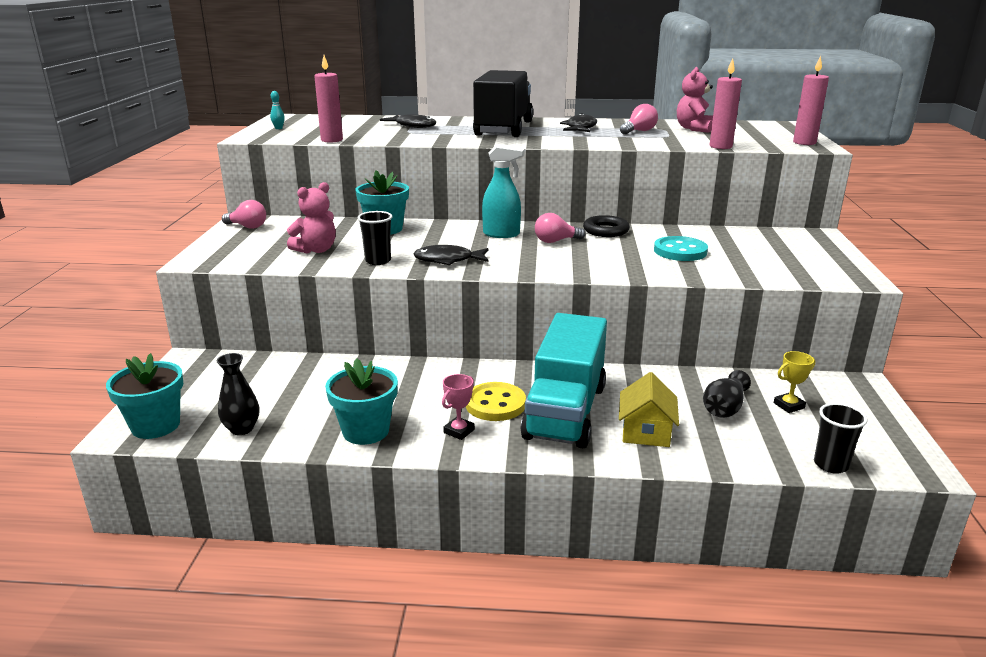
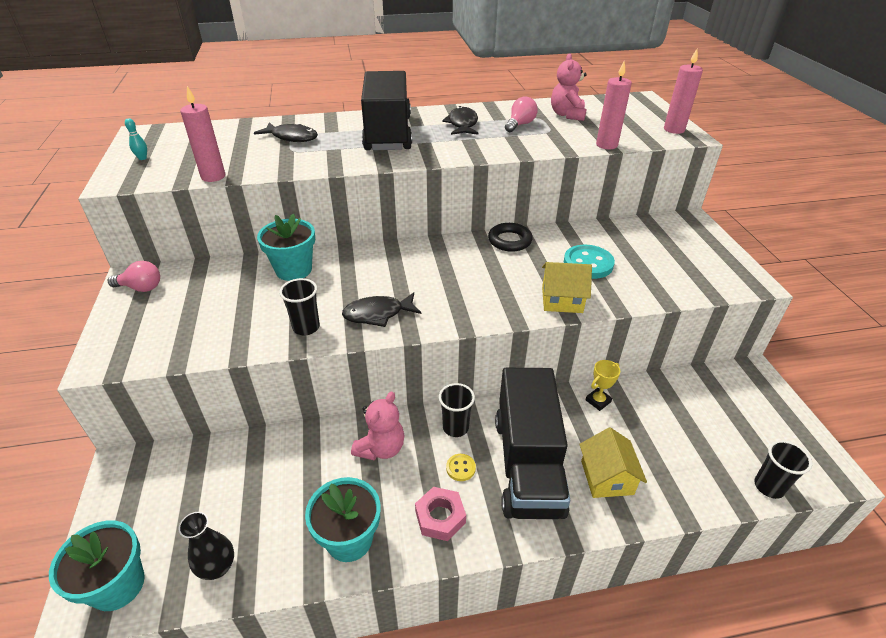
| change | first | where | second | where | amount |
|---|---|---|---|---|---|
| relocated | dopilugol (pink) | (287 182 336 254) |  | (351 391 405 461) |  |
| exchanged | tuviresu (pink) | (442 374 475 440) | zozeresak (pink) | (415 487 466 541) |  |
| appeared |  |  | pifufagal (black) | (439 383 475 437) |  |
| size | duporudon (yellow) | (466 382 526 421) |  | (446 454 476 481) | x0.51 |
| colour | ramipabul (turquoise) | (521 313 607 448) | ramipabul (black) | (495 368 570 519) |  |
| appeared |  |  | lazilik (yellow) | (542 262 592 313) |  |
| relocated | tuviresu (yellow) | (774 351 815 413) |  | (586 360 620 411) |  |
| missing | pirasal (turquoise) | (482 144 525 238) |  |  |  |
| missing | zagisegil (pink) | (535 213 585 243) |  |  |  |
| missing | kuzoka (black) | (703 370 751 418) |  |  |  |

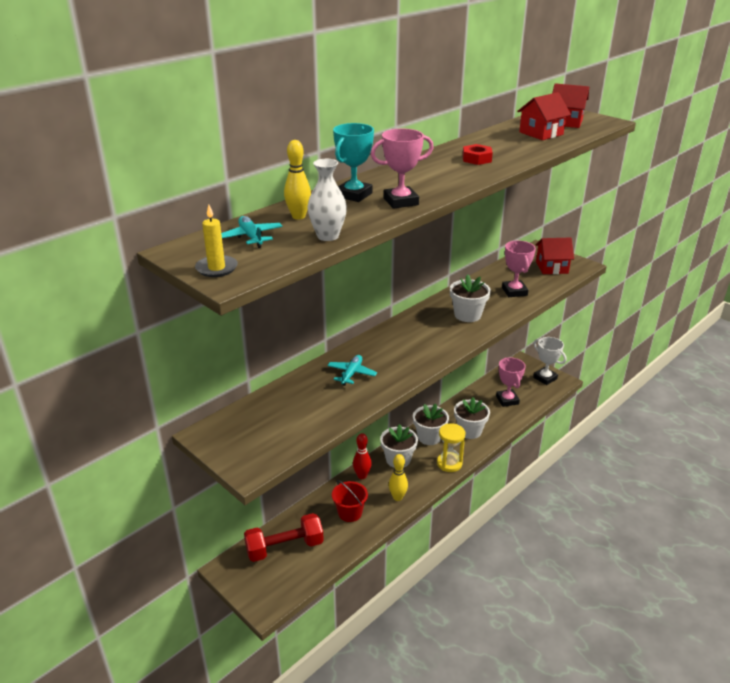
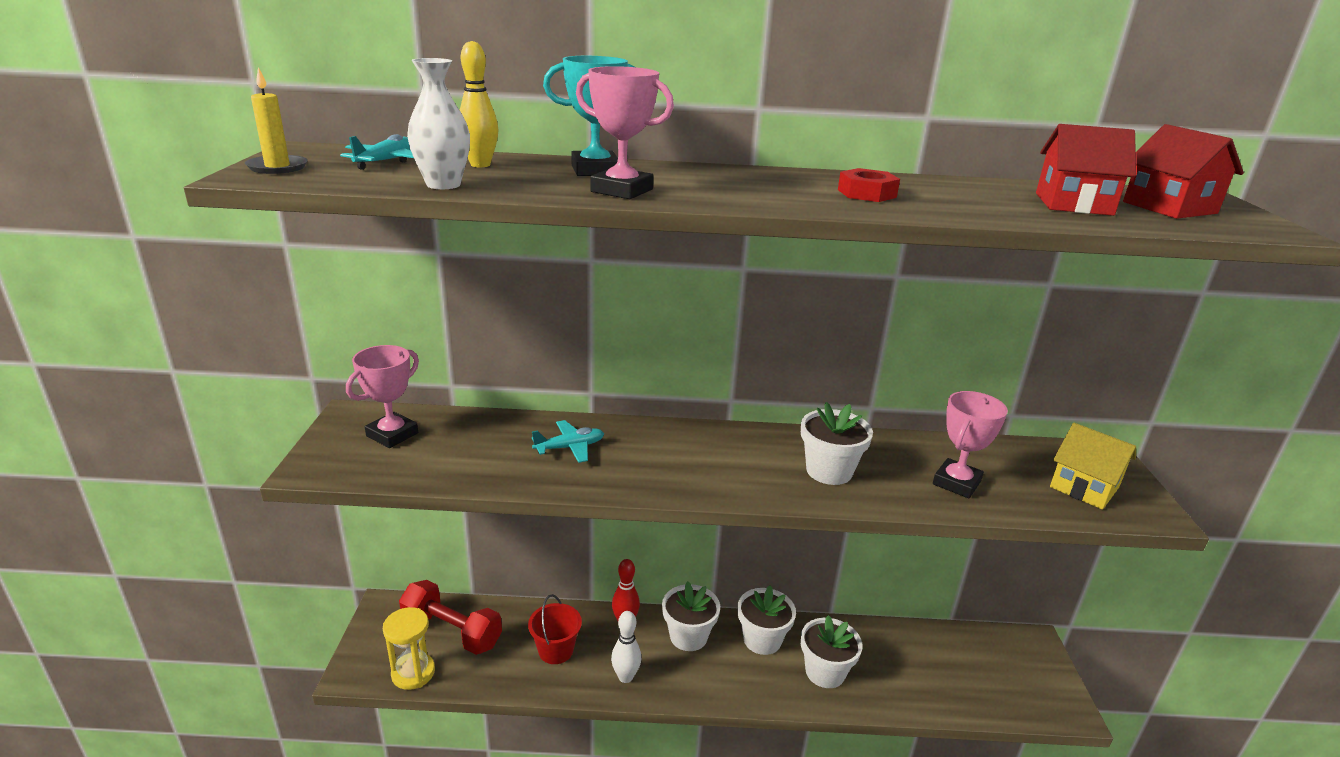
| change | first | where | second | where | amount |
|---|---|---|---|---|---|
| relocated | tuviresu (pink) | (496 358 526 407) |  | (346 345 419 448) |  |
| relocated | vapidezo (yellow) | (437 423 465 472) |  | (383 607 435 690) |  |
| colour | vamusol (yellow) | (389 454 408 501) | vamusol (white) | (611 611 641 683) |  |
| colour | lazilik (red) | (536 238 574 274) | lazilik (yellow) | (1050 423 1136 510) |  |
| missing | tuviresu (white) | (533 337 566 385) |  |  |  |

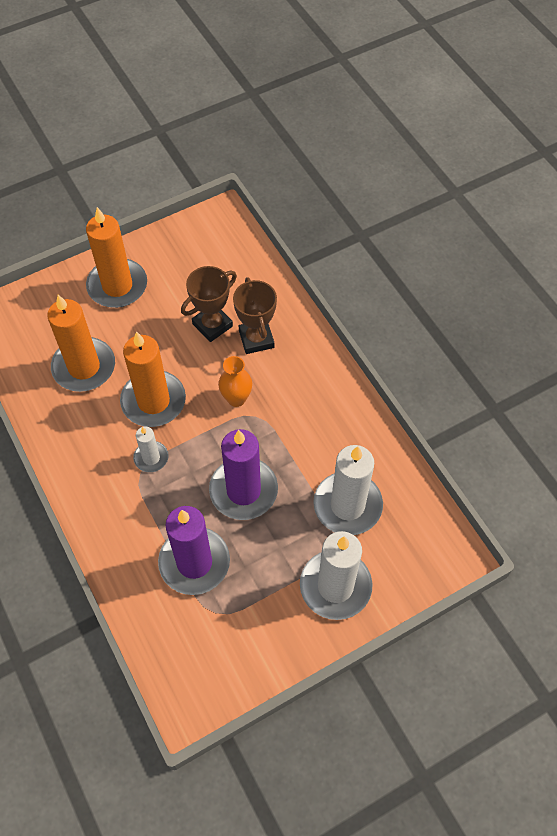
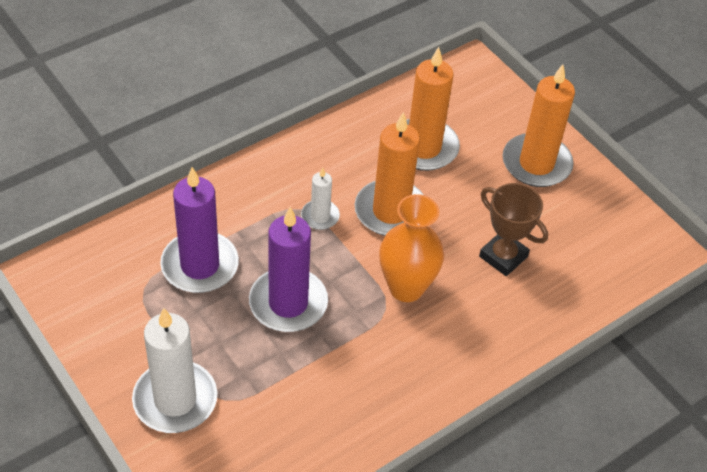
| change | first | where | second | where | amount |
|---|---|---|---|---|---|
| size | kuzoka (orange) | (218 356 252 407) |  | (379 194 444 302) | x1.59 |
| missing | tuviresu (brown) | (233 277 277 354) |  |  |  |
| missing | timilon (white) | (313 445 383 535) |  |  |  |

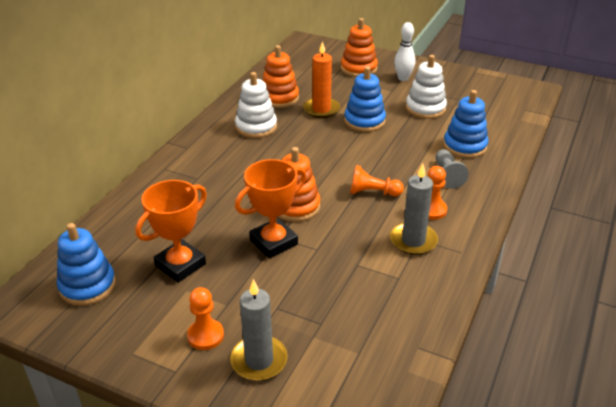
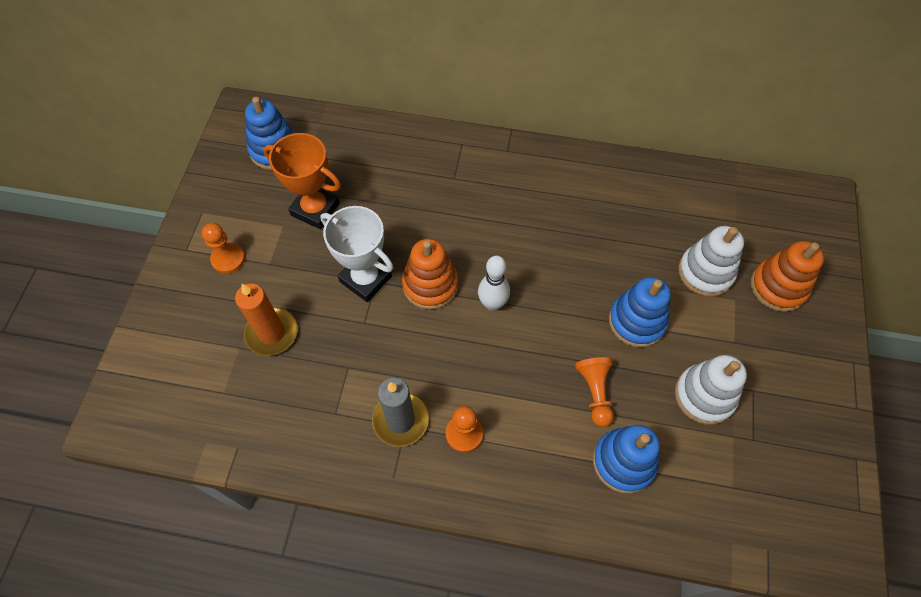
| change | first | where | second | where | amount |
|---|---|---|---|---|---|
| relocated | timilon (orange) | (303 41 340 118) |  | (235 284 297 356) |  |
| colour | tuviresu (orange) | (235 159 306 259) | tuviresu (white) | (320 206 394 302) |  |
| relocated | vamusol (white) | (394 22 415 81) |  | (478 256 510 311) |  |
| relocated | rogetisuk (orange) | (350 165 404 197) |  | (575 357 614 427) |  |
| relocated | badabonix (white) | (235 72 277 138) |  | (678 226 744 297) |  |
| missing | timilon (grey) | (230 279 288 381) |  |  |  |
| missing | badabonix (orange) | (262 45 299 108) |  |  |  |
| missing | rogetisuk (grey) | (435 149 469 189) |  |  |  |

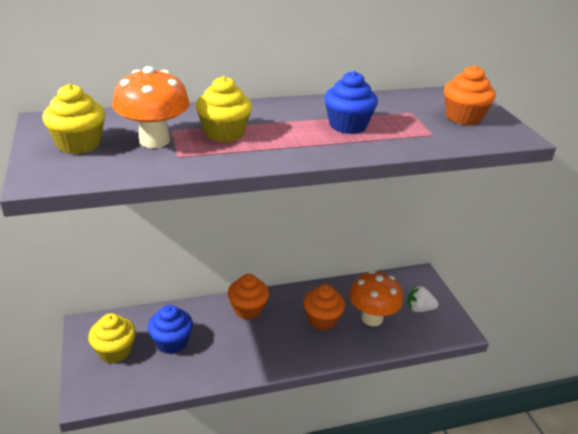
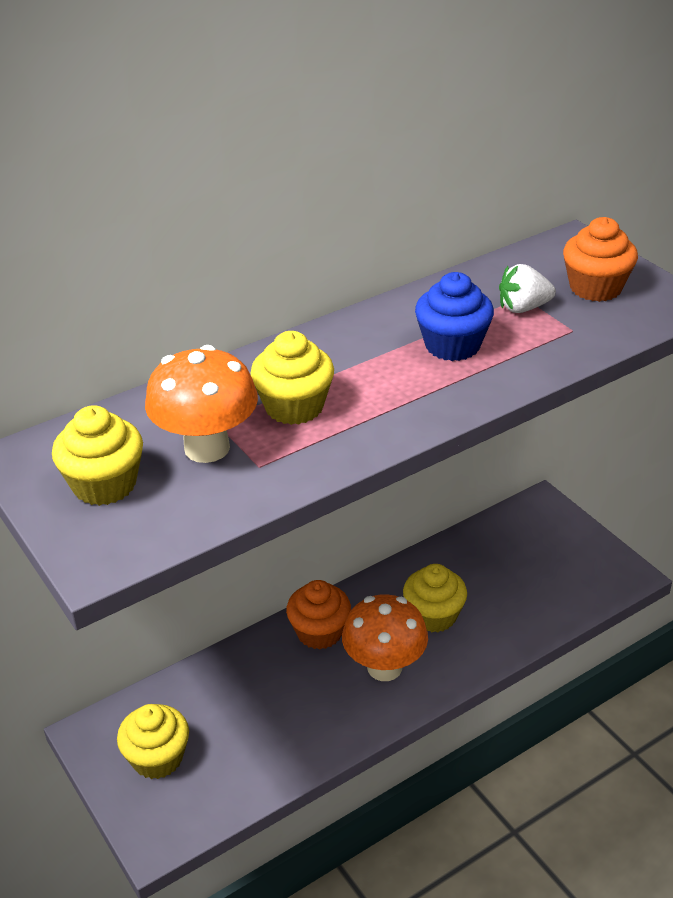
| change | first | where | second | where | amount |
|---|---|---|---|---|---|
| relocated | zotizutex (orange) | (349 270 403 326) |  | (342 594 428 681) |  |
| colour | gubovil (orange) | (303 284 345 330) | gubovil (yellow) | (403 564 467 633) |  |
| relocated | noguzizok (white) | (407 285 439 312) |  | (499 264 556 313) |  |
| missing | gubovil (blue) | (148 305 193 354) |  |  |  |

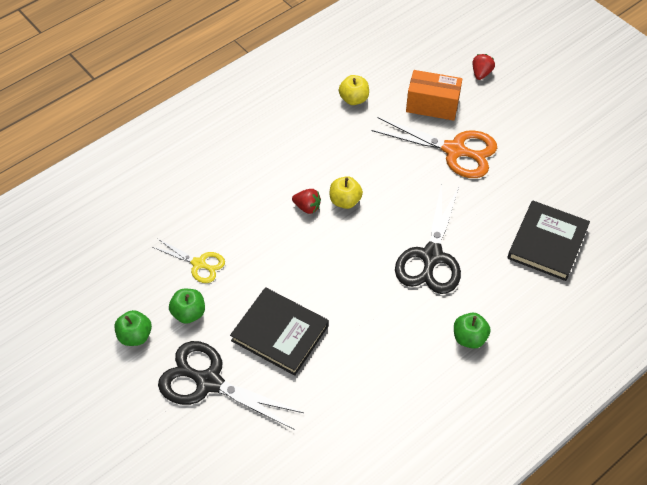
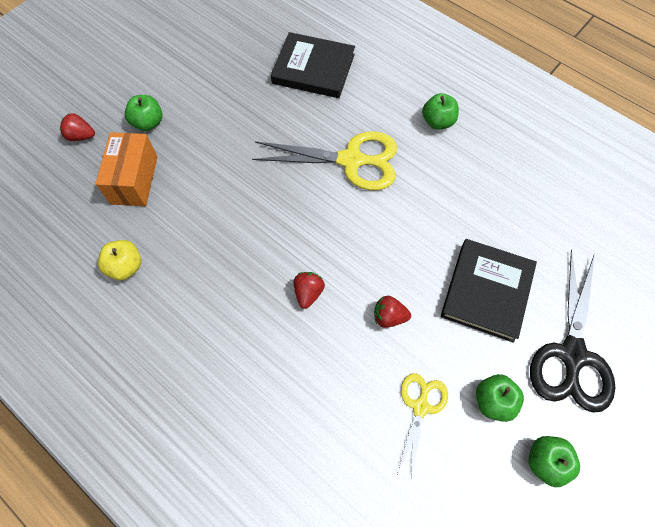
| change | first | where | second | where | amount |
|---|---|---|---|---|---|
| appeared |  |  | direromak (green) | (125 95 162 131) |  |
| colour | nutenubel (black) | (395 184 461 294) | nutenubel (yellow) | (252 131 397 190) |  |
| appeared |  |  | noguzizok (red) | (374 296 411 328) |  |
| missing | direromak (yellow) | (330 176 363 209) |  |  |  |
| missing | nutenubel (orange) | (372 117 497 178) |  |  |  |

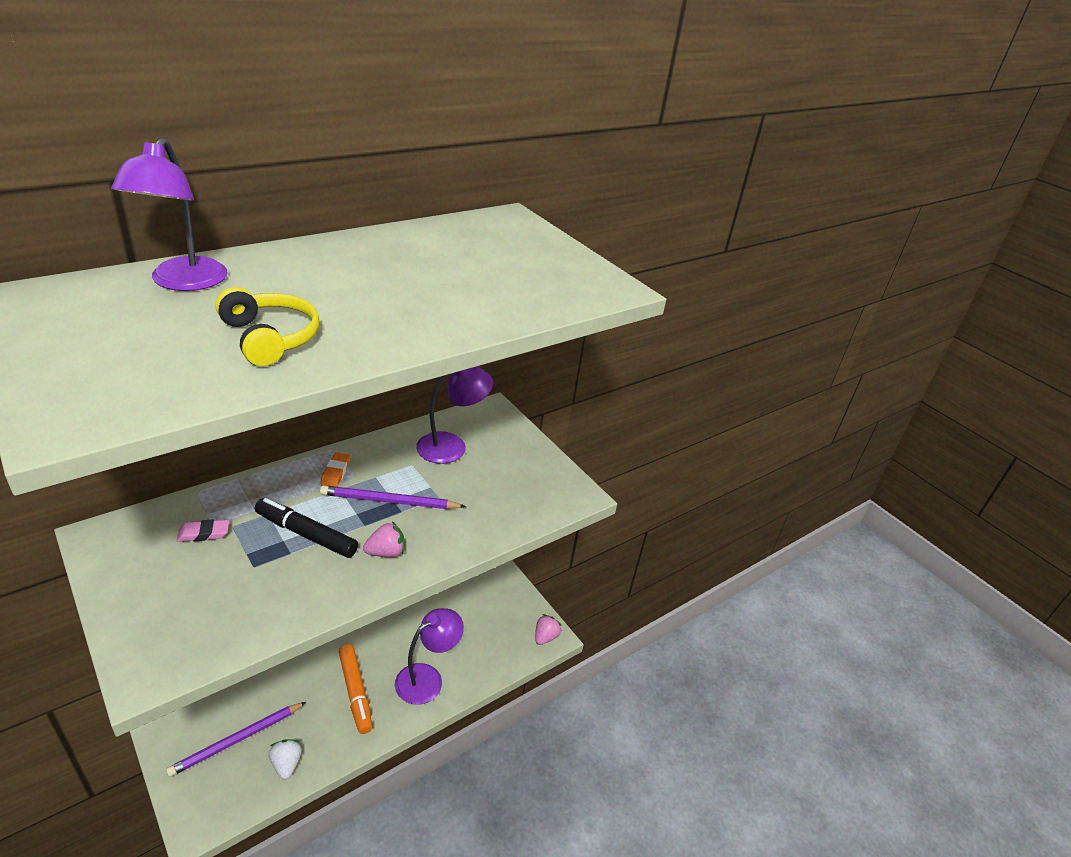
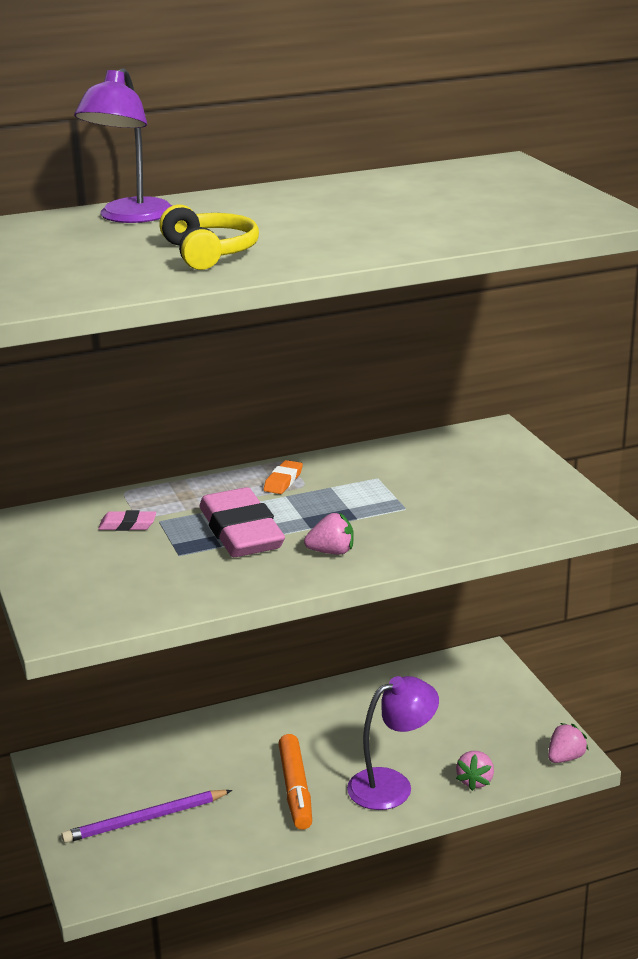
| change | first | where | second | where | amount |
|---|---|---|---|---|---|
| exchanged | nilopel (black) | (255 498 358 558) | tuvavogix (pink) | (199 487 285 557) |  |
| appeared |  |  | noguzizok (pink) | (456 751 494 791) |  |
| missing | noguzizok (white) | (269 739 302 780) |  |  |  |
| missing | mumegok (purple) | (320 485 466 509) |  |  |  |
| missing | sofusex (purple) | (416 366 493 464) |  |  |  |

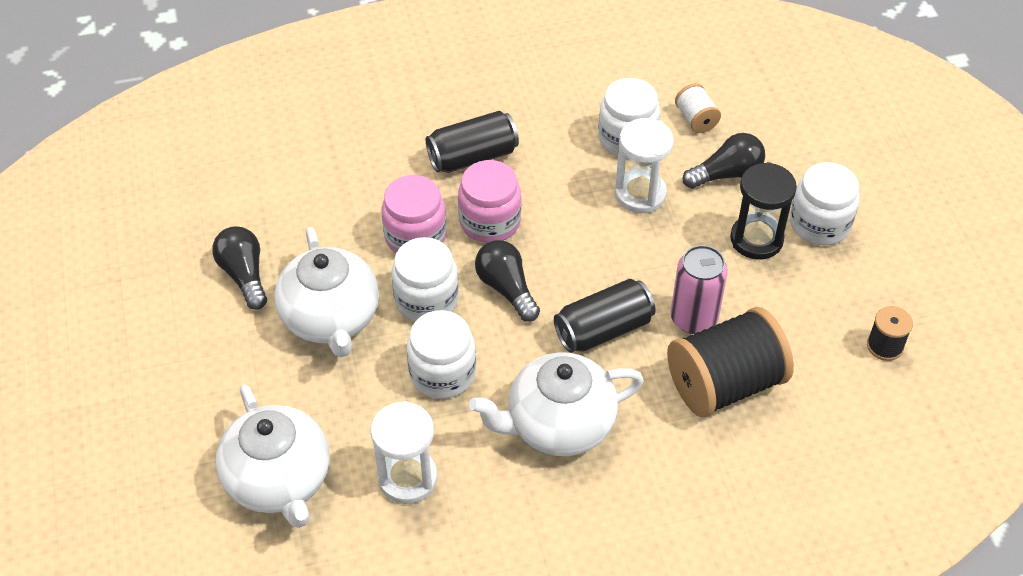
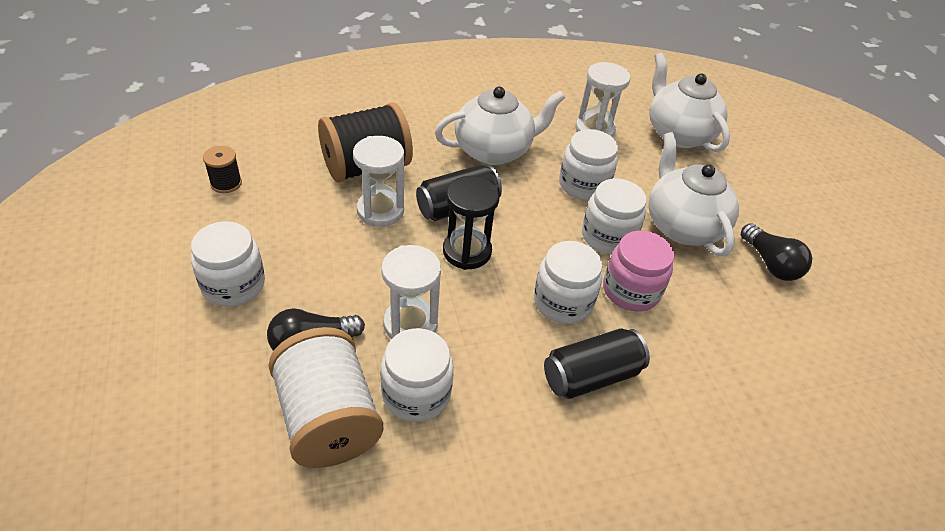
| change | first | where | second | where | amount |
|---|---|---|---|---|---|
| size | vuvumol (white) | (675 83 721 133) |  | (268 327 383 468) | x2.16 |
| exchanged | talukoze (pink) | (671 245 728 334) | vapidezo (white) | (353 136 404 227) |  |
| relocated | vapidezo (black) | (730 162 797 260) |  | (443 176 500 270) |  |
| colour | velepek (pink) | (458 160 521 243) | velepek (white) | (534 241 602 324) |  |
| missing | zagisegil (black) | (475 240 540 322) |  |  |  |

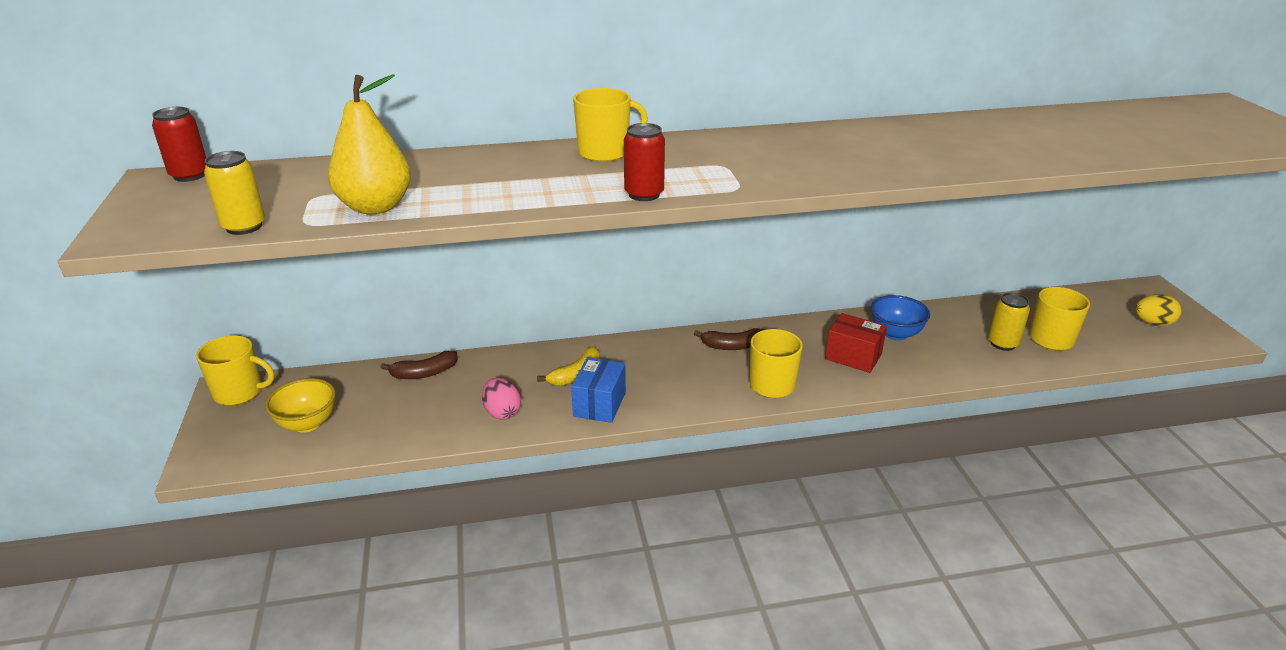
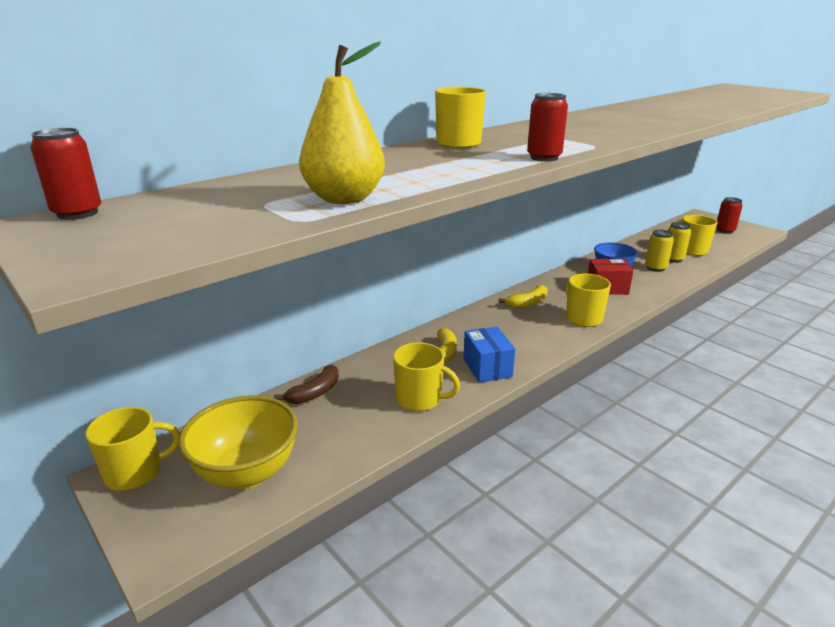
| change | first | where | second | where | amount |
|---|---|---|---|---|---|
| size | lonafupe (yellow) | (265 378 336 433) |  | (179 396 298 489) | x1.53 |
| exchanged | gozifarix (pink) | (482 378 521 420) | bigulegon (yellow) | (393 342 460 411) |  |
| colour | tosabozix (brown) | (694 328 764 350) | tosabozix (yellow) | (498 285 548 308) |  |
| relocated | talukoze (yellow) | (204 151 265 235) |  | (645 230 674 272) |  |
| exchanged | gozifarix (yellow) | (1135 294 1182 326) | talukoze (red) | (716 197 742 234) |  |

